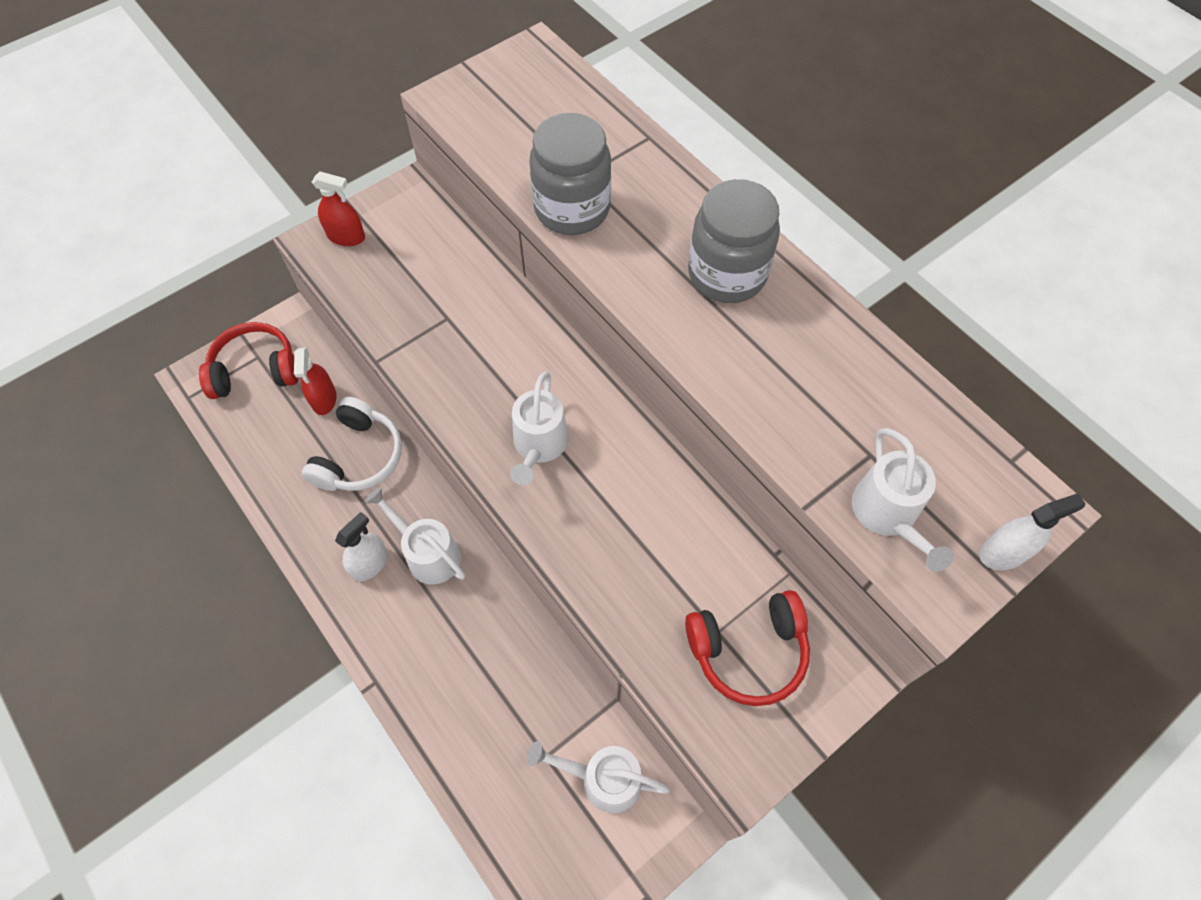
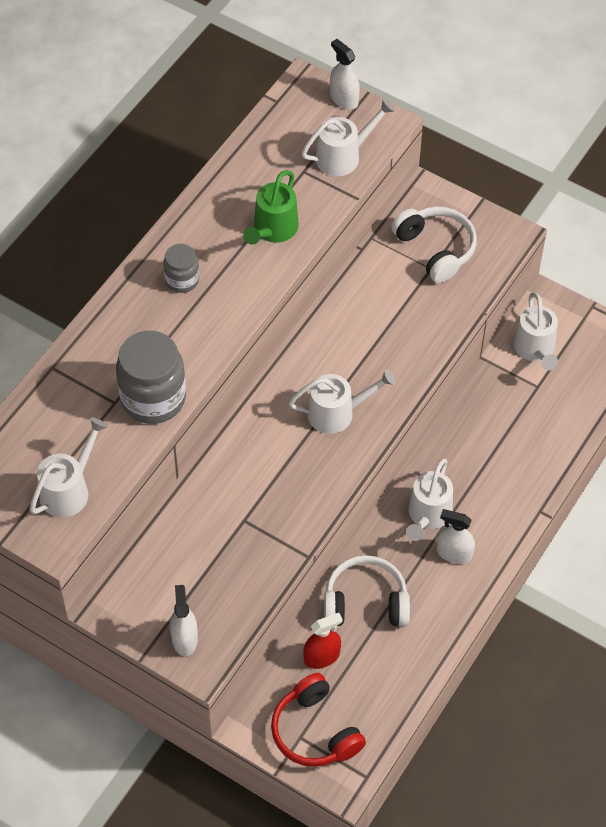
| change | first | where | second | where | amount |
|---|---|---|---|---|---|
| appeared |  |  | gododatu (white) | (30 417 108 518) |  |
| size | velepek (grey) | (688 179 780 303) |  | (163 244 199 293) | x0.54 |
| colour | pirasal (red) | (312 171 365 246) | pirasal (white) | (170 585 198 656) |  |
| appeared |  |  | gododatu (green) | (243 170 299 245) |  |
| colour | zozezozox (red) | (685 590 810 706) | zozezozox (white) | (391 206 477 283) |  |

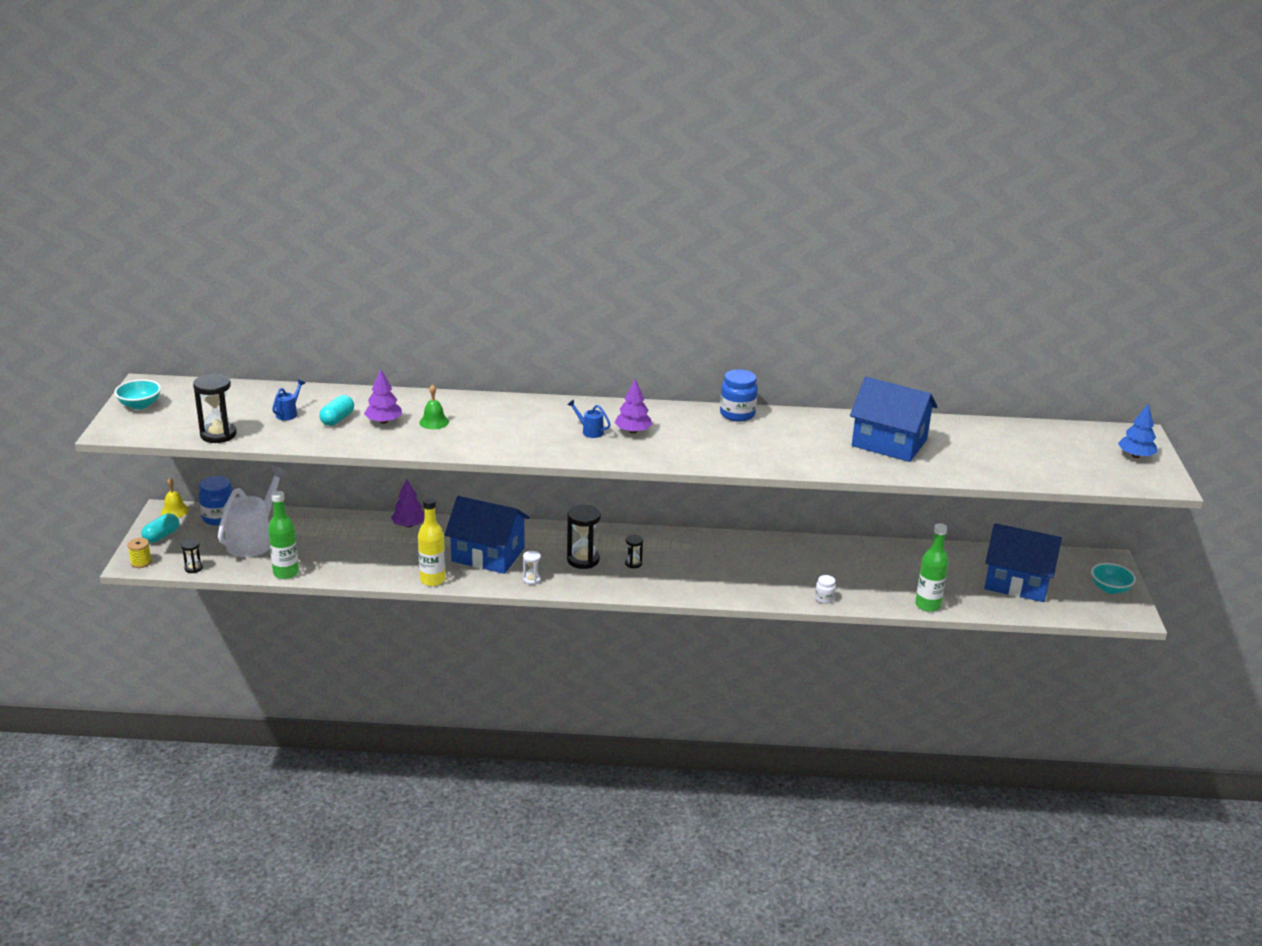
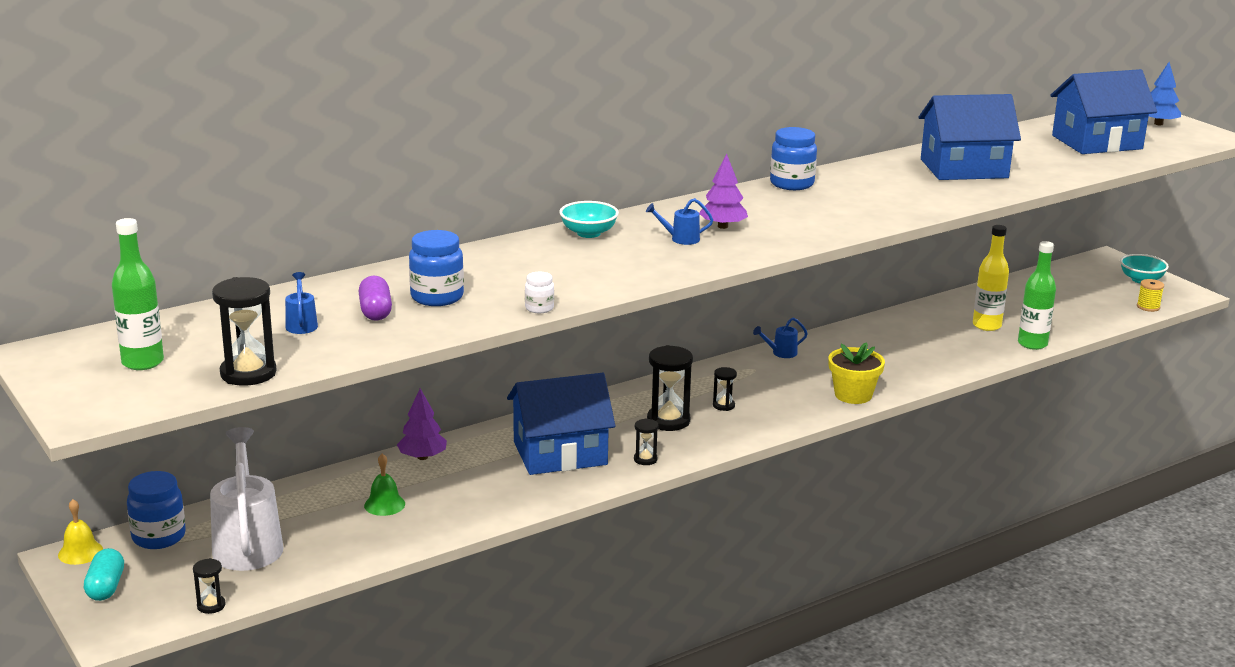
| change | first | where | second | where | amount |
|---|---|---|---|---|---|
| relocated | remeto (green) | (268 491 299 579) |  | (112 218 164 370) |  |
| colour | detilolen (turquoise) | (319 395 354 426) | detilolen (purple) | (359 276 392 321) |  |
| relocated | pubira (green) | (419 384 449 429) |  | (364 453 405 516) |  |
| exchanged | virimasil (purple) | (364 369 402 424) | velepek (blue) | (409 230 464 306) |  |
| relocated | velepek (white) | (815 575 836 604) |  | (525 272 554 313) |  |
| relocated | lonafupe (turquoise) | (114 379 161 409) |  | (559 201 619 238) |  |
| colour | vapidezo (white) | (523 551 541 585) | vapidezo (black) | (634 418 659 465) |  |
| appeared |  |  | gododatu (blue) | (753 317 808 358) |  |
| appeared |  |  | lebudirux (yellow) | (829 342 885 404) |  |
| relocated | remeto (yellow) | (418 498 446 586) |  | (973 225 1009 331) |  |
| relocated | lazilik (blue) | (984 523 1062 602) |  | (1050 69 1157 154) |  |
| relocated | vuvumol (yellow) | (127 538 152 568) |  | (1137 279 1164 312) |  |

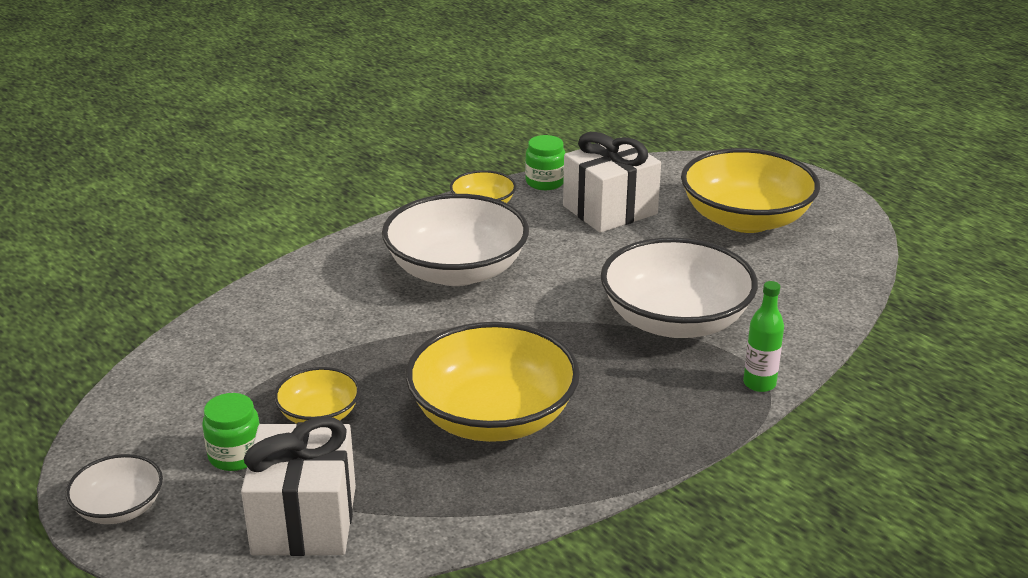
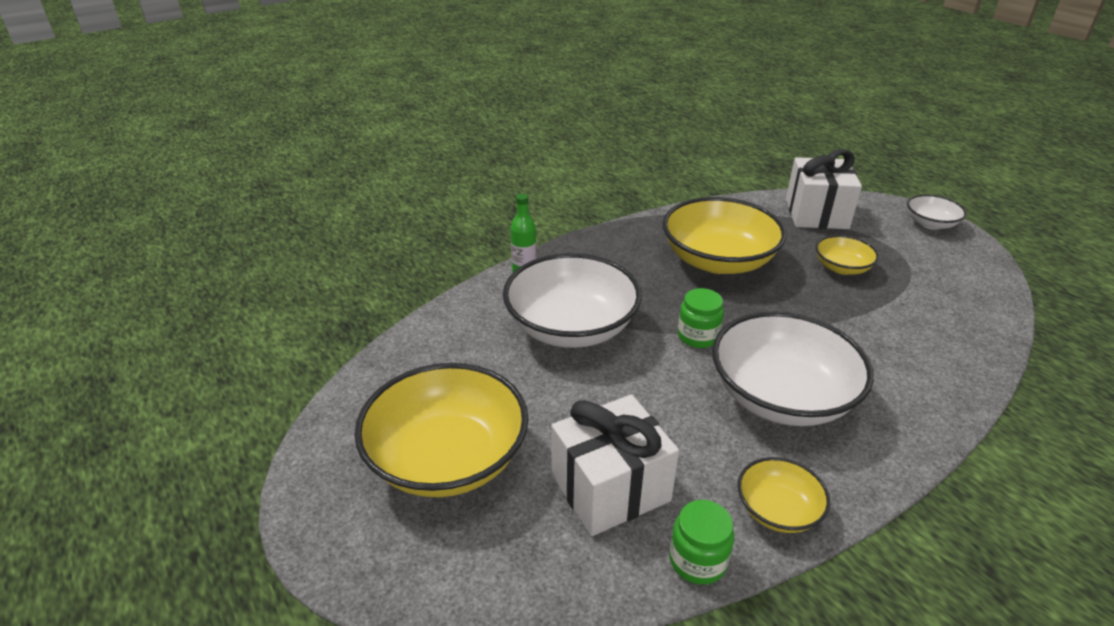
| change | first | where | second | where | amount |
|---|---|---|---|---|---|
| relocated | velepek (green) | (202 393 260 471) |  | (678 288 724 348) |  |

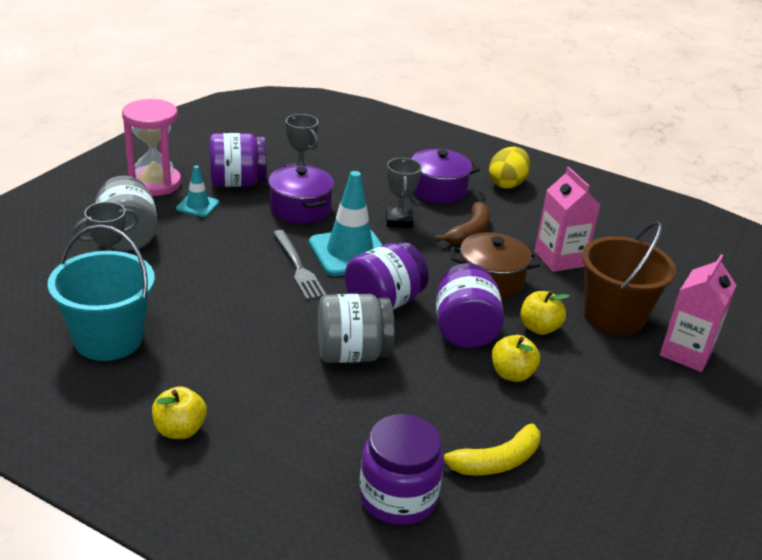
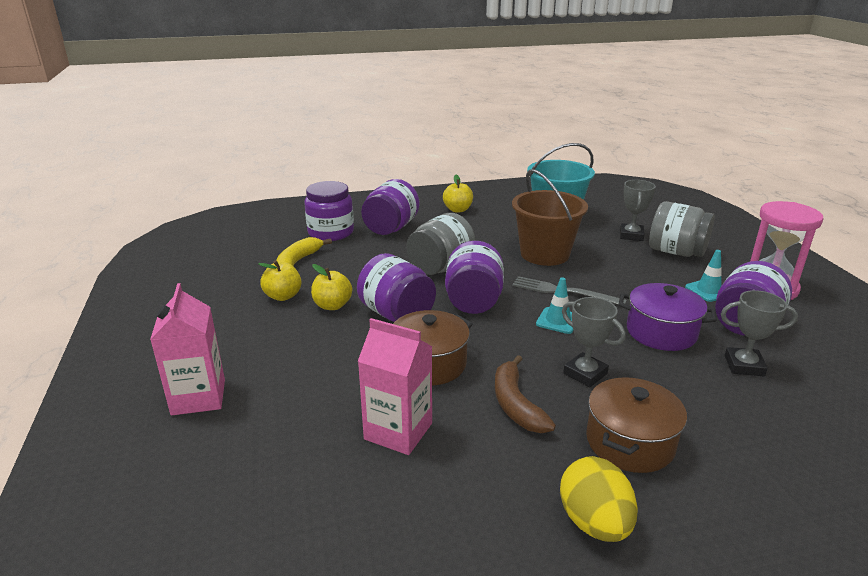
| change | first | where | second | where | amount |
|---|---|---|---|---|---|
| relocated | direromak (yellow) | (521 291 570 335) |  | (258 260 302 301) |  |
| appeared |  |  | velepek (purple) | (361 179 419 235) |  |
| relocated | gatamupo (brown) | (582 221 676 336) |  | (512 169 588 266) |  |
| size | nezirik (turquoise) | (309 171 383 276) |  | (536 277 574 334) | x0.52 |
| colour | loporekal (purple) | (411 149 480 204) | loporekal (brown) | (586 377 687 473) |  |

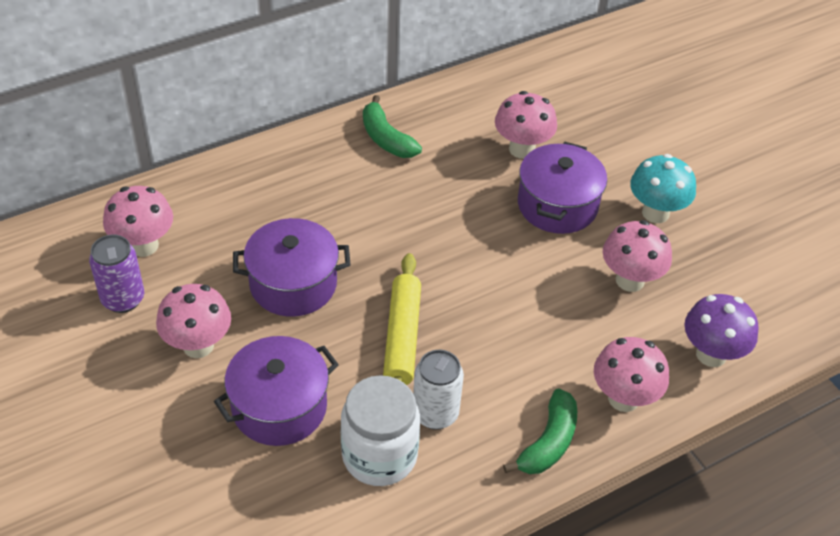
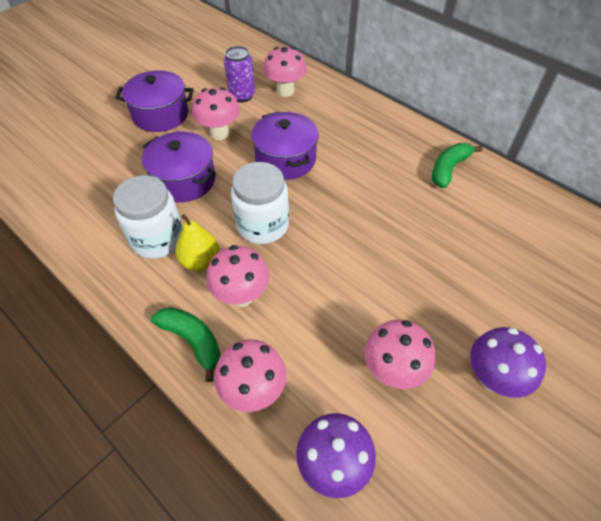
| change | first | where | second | where | amount |
|---|---|---|---|---|---|
| relocated | loporekal (purple) | (518 142 607 234) |  | (115 70 194 132) |  |
| spun | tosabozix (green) | (503 388 577 474) |  | (151 307 221 382) | 150 degrees counterclockwise |
| exchanged | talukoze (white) | (413 350 464 430) | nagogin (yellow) | (175 214 220 271) |  |
| relocated | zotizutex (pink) | (495 91 557 159) |  | (206 245 270 307) |  |
| exchanged | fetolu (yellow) | (383 253 421 385) | velepek (white) | (231 162 289 244) |  |
| colour | zotizutex (turquoise) | (630 154 696 223) | zotizutex (purple) | (470 327 546 398) |  |

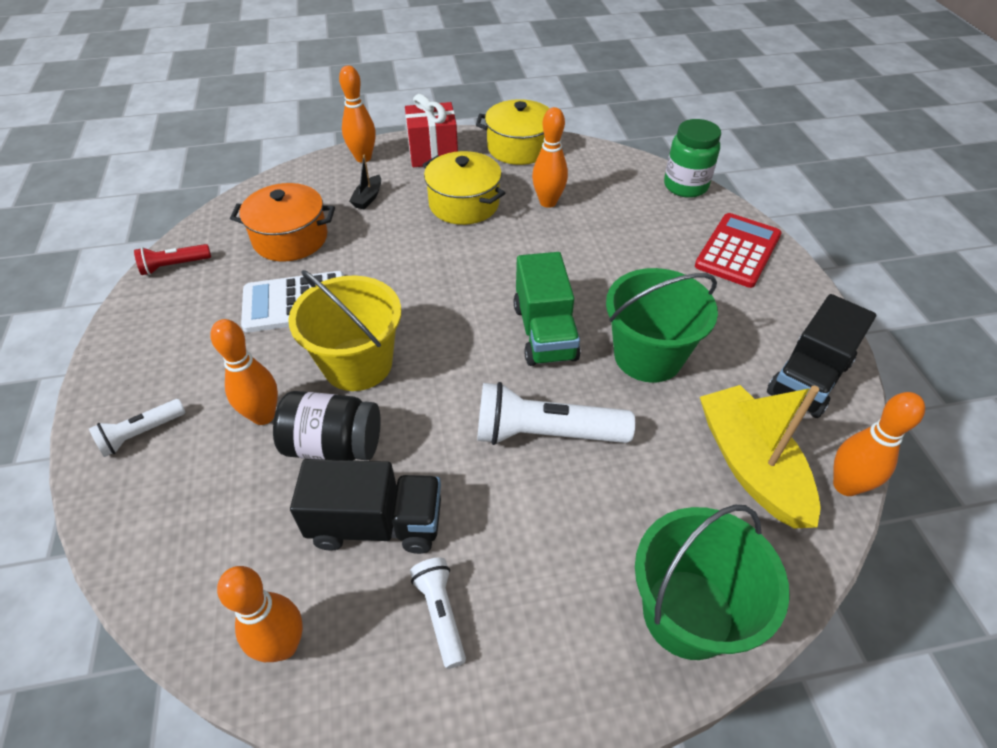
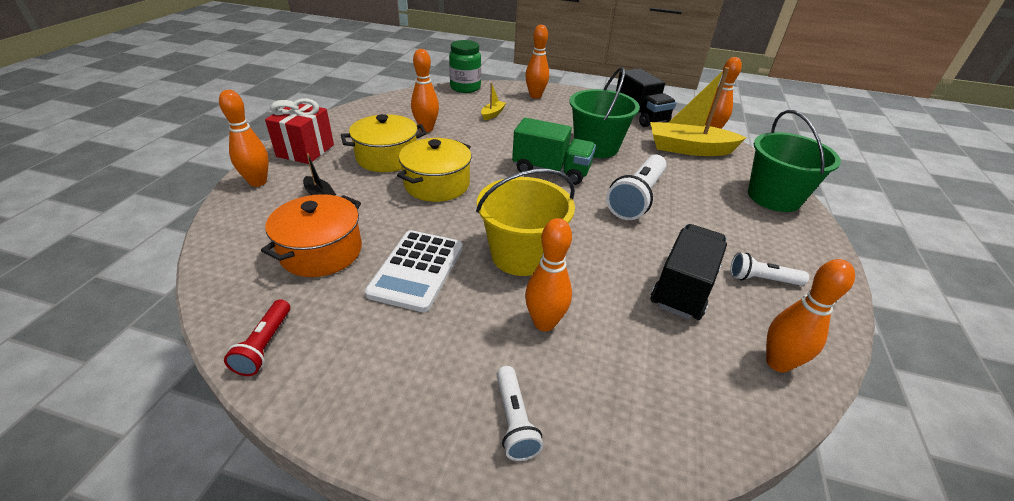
| change | first | where | second | where | amount |
|---|---|---|---|---|---|
| relocated | loporekal (yellow) | (476 99 550 165) |  | (397 138 472 202) |  |
| appeared |  |  | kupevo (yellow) | (481 83 506 120) |  |
| exchanged | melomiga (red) | (695 213 782 288) | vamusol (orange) | (525 25 549 99) |  |
| missing | velepek (black) | (273 391 381 461) |  |  |  |

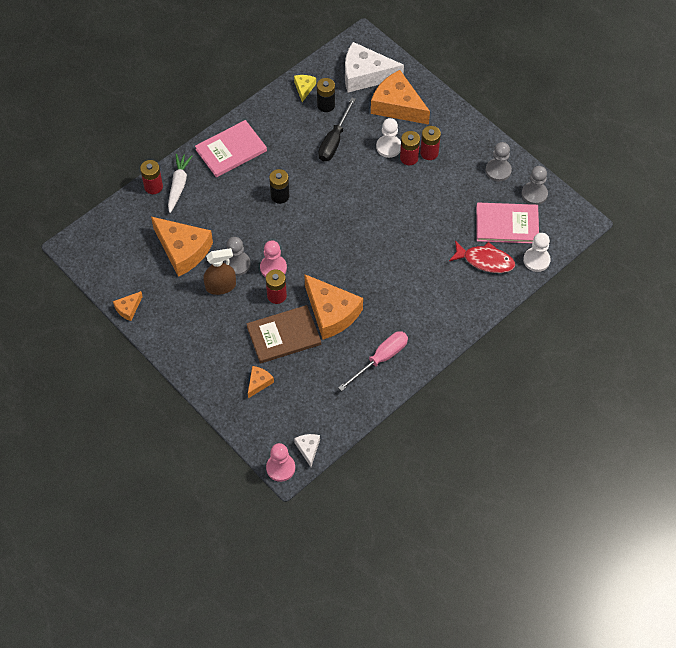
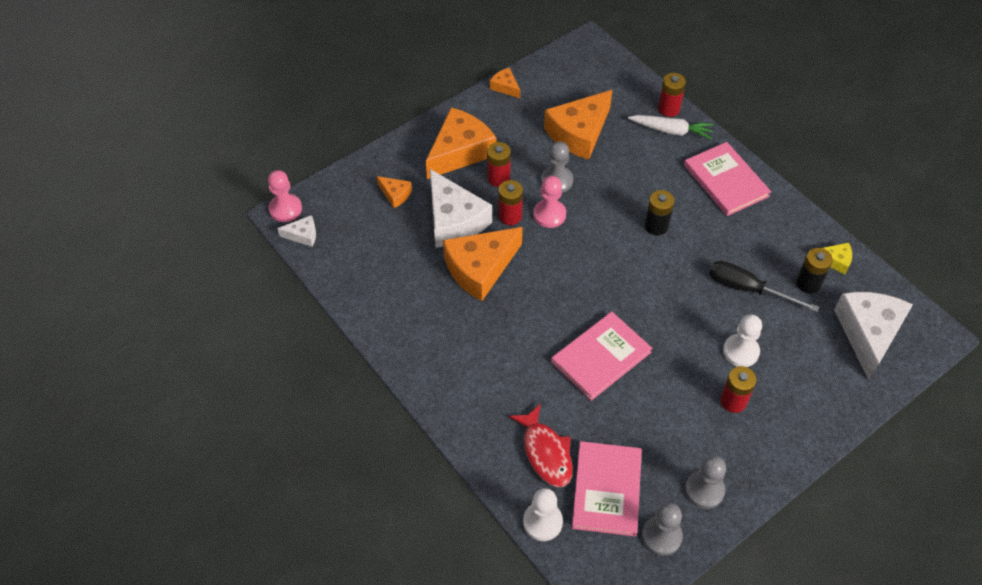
| change | first | where | second | where | amount |
|---|---|---|---|---|---|
| relocated | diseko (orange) | (371 70 430 125) |  | (426 107 496 179) |  |
| exchanged | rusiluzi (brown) | (247 305 321 363) | diseko (white) | (430 169 492 248) |  |
| relocated | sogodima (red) | (400 131 420 165) |  | (487 142 511 187) |  |
| spun | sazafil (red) | (449 240 515 273) |  | (509 403 573 487) | 45 degrees counterclockwise |
| appeared |  |  | rusiluzi (pink) | (551 312 652 401) |  |
| missing | pirasal (brown) | (203 248 236 295) |  |  |  |
| missing | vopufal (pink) | (338 331 408 391) |  |  |  |

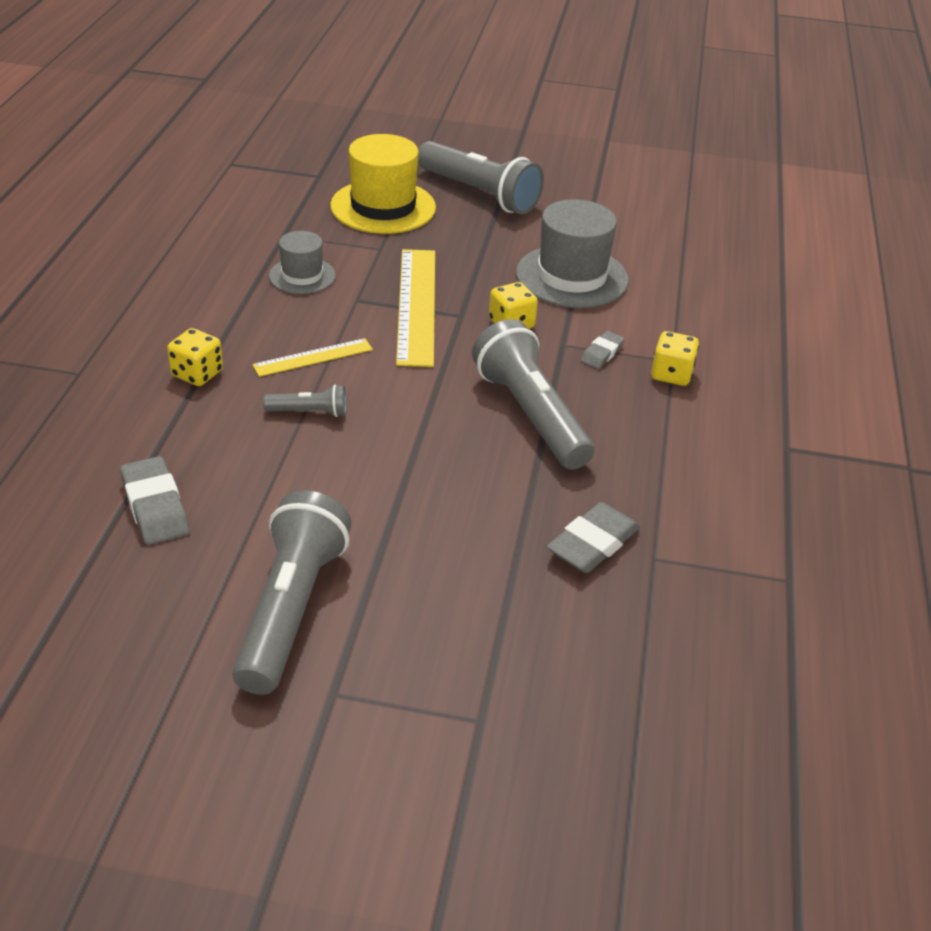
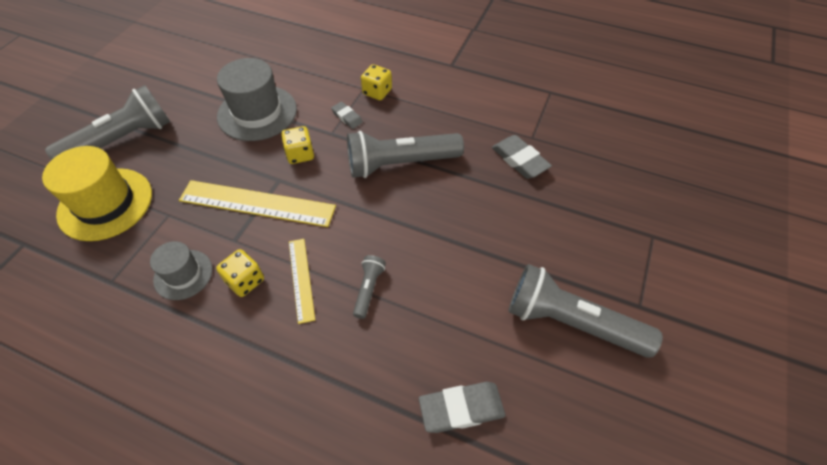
| change | first | where | second | where | amount |
|---|---|---|---|---|---|
| relocated | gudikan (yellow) | (167 328 223 386) |  | (216 249 264 297) |  |

